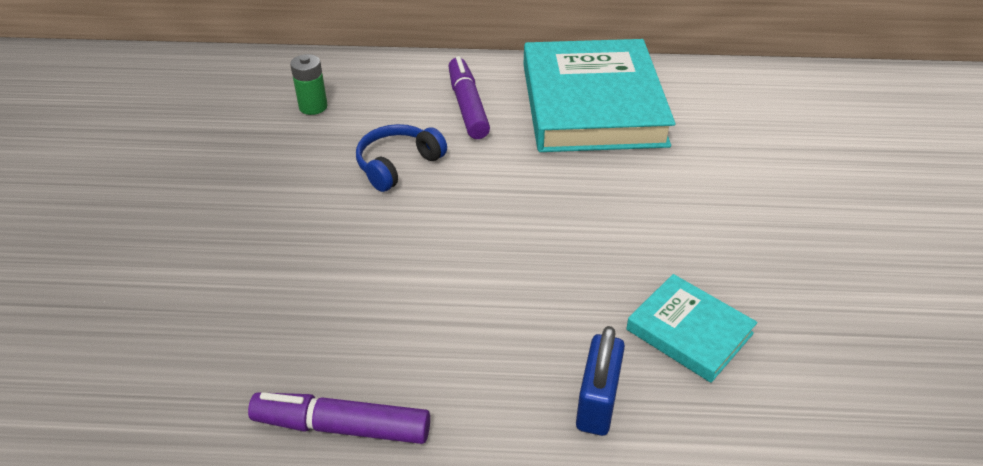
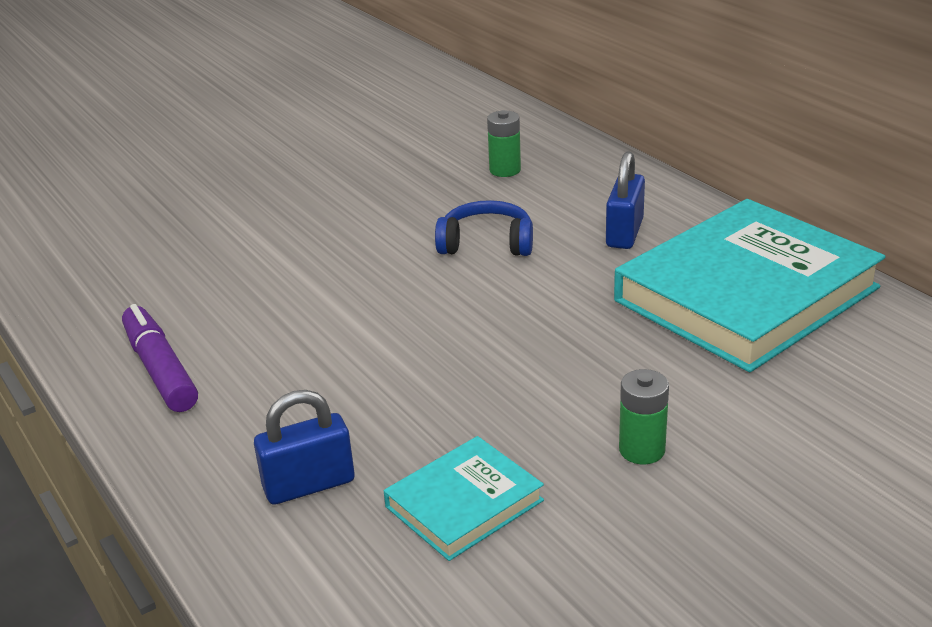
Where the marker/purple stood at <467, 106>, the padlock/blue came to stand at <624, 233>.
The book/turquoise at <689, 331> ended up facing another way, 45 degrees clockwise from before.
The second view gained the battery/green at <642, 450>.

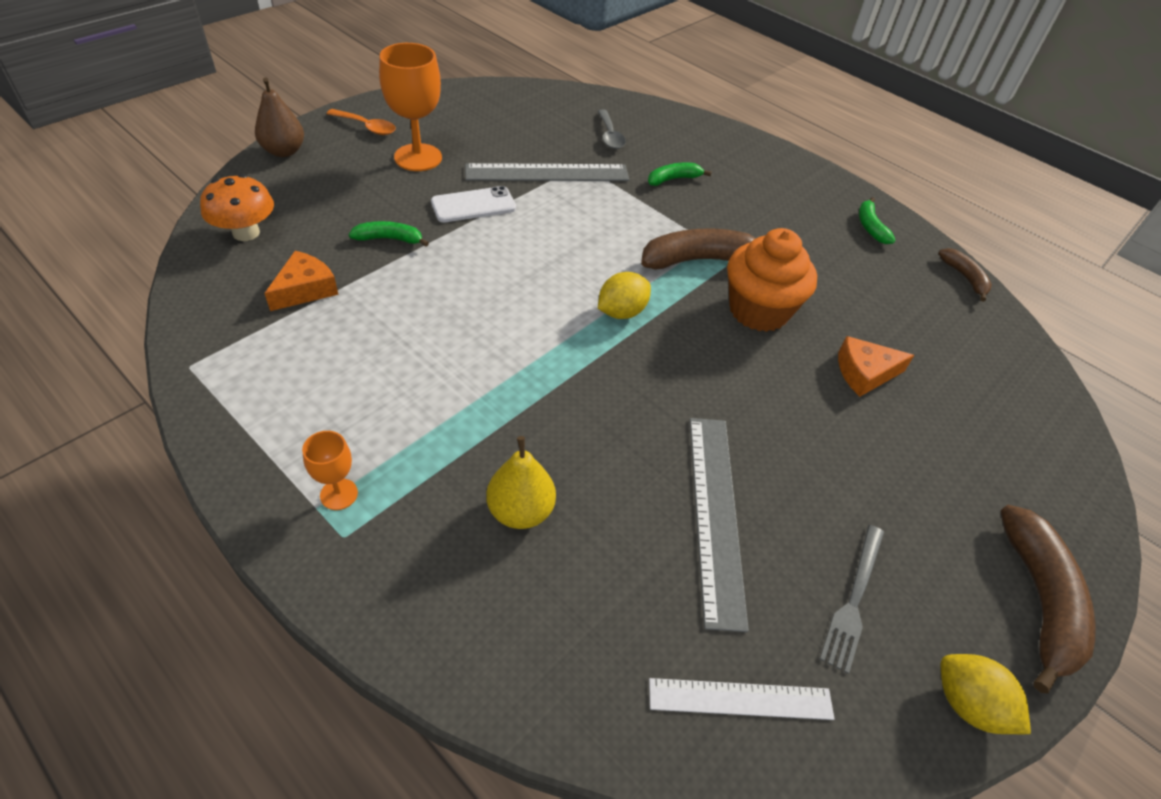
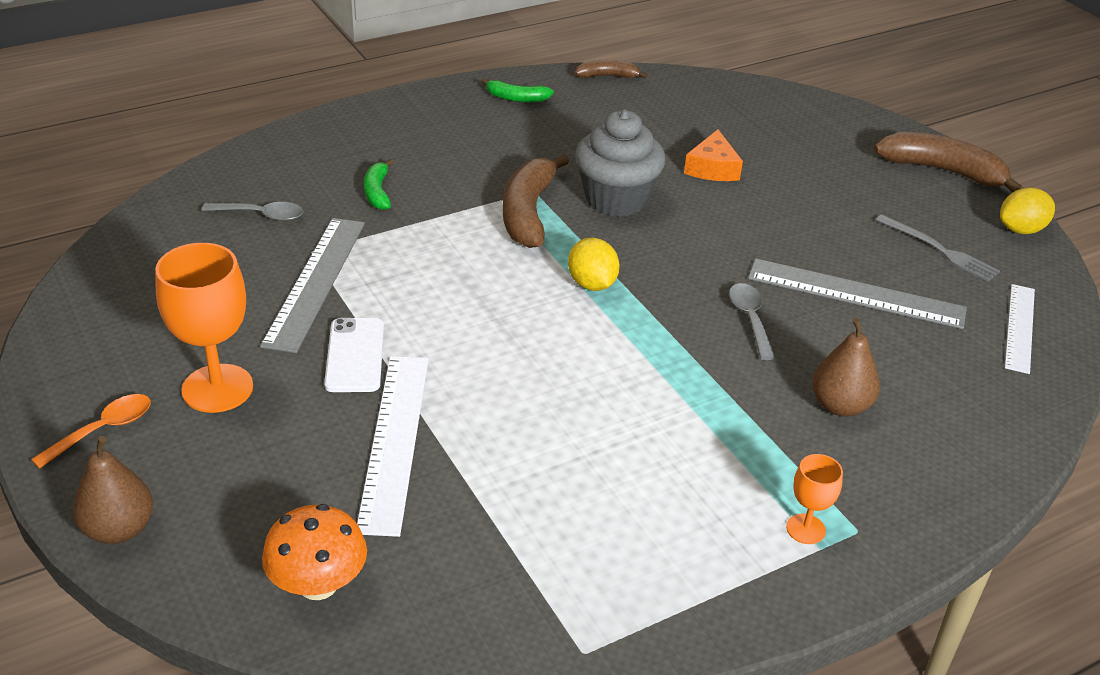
The second view lost the cheese/orange at <305, 289>.
Where the banana/green stood at <389, 239>, the ruler/white came to stand at <394, 440>.
What was the pear/yellow at <520, 511> turned into the pear/brown at <840, 406>.
What was the cupcake/orange at <758, 311> turned into the cupcake/grey at <616, 199>.
The second view gained the spoon/grey at <750, 319>.

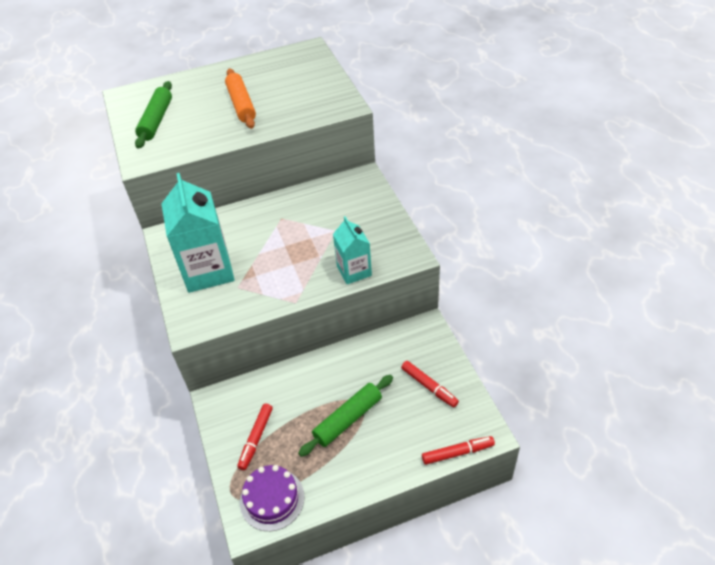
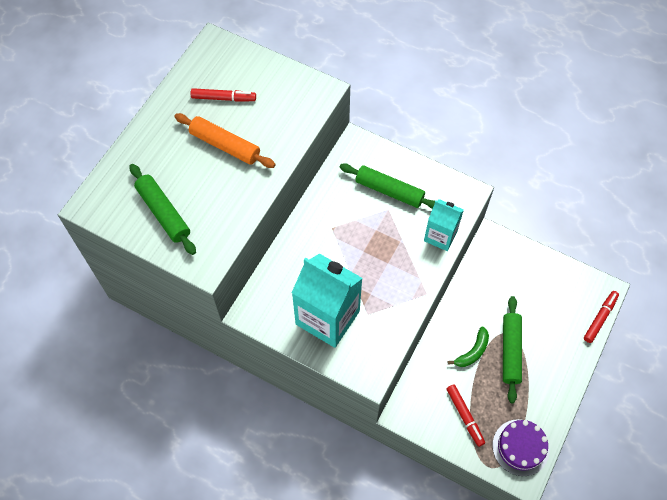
The marker/red ended up elsewhere, having gone from <429, 386> to <223, 98>.
The second view gained the rolling pin/green at <389, 191>.
The second view gained the banana/green at <472, 351>.

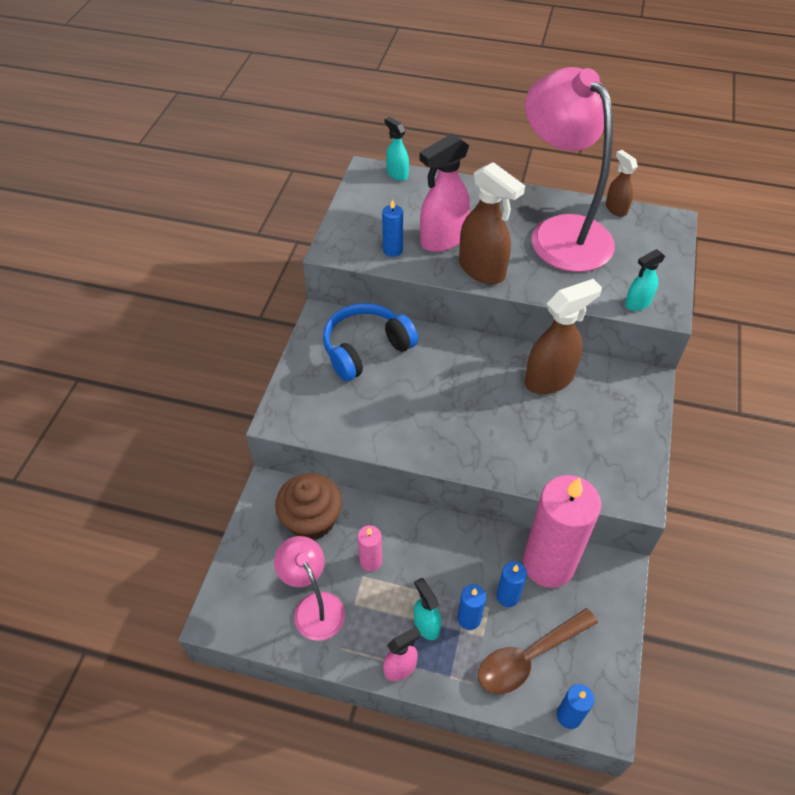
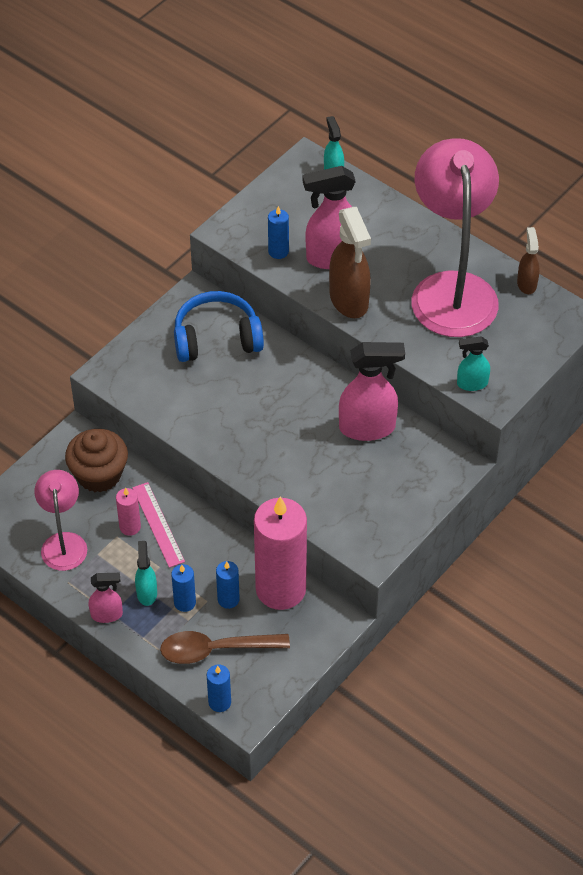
What was the spray bottle/brown at <549, 379> turned into the spray bottle/pink at <368, 428>.
The second view gained the ruler/pink at <158, 524>.

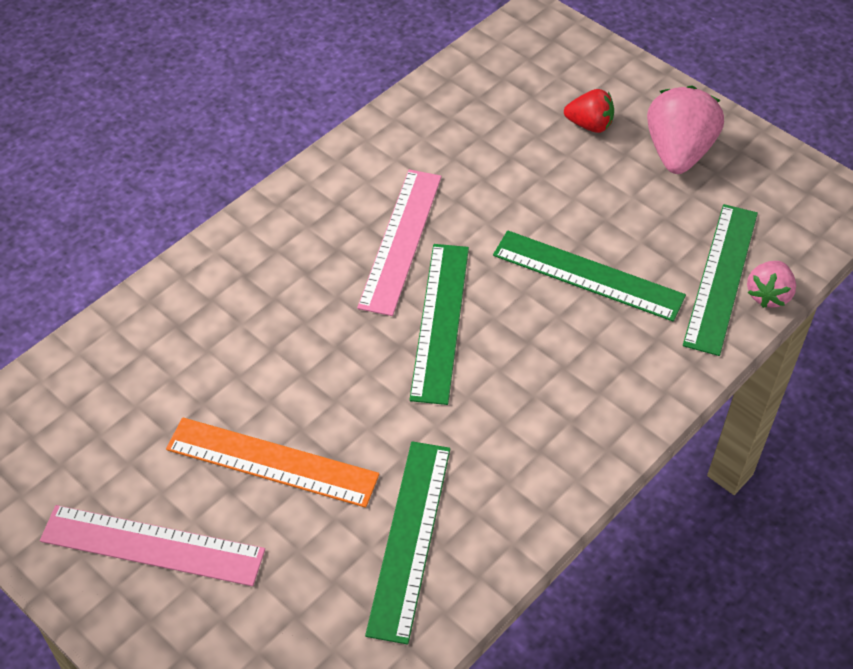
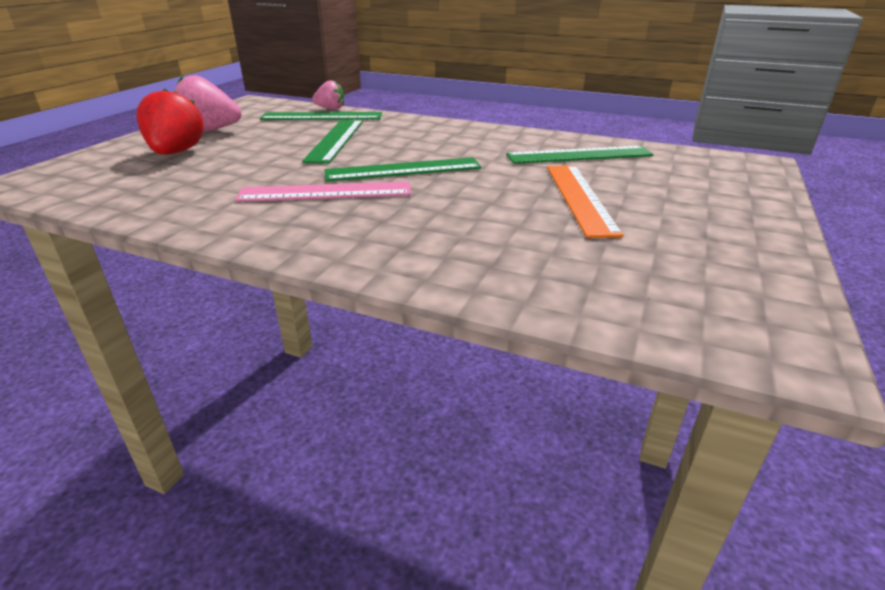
The second view lost the ruler/pink at <152, 545>.
The size of the strawberry/red at <589, 125> changed by a factor of 1.72.

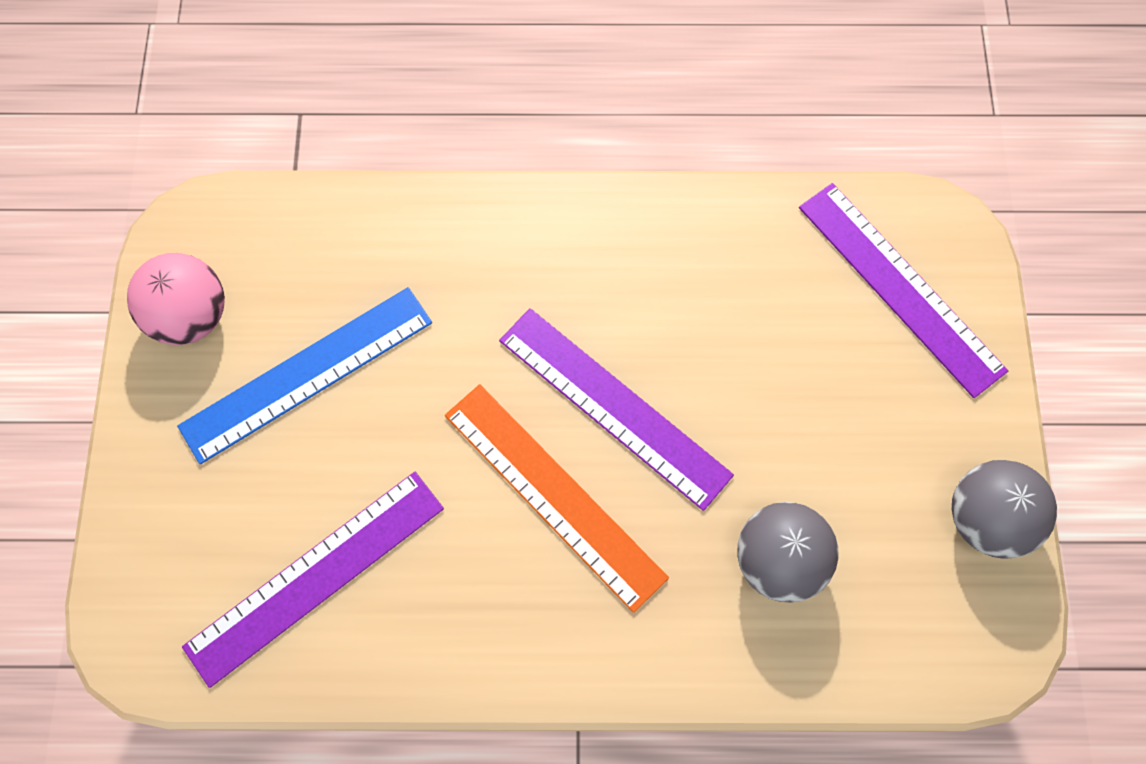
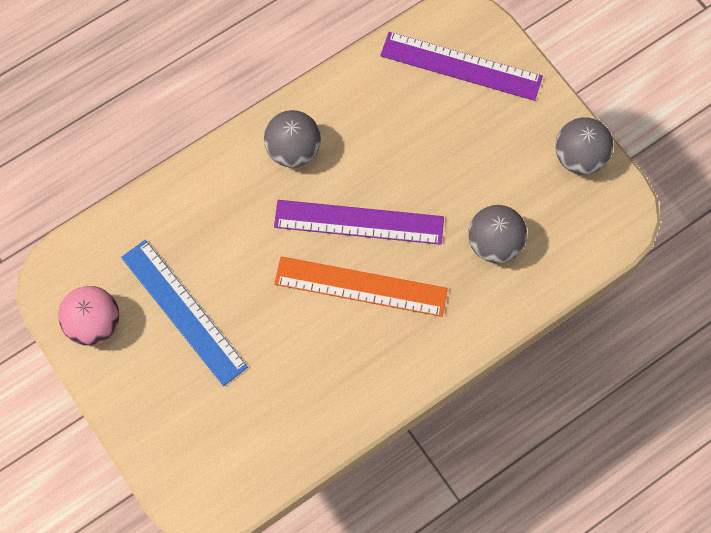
The ruler/blue at <307, 374> ended up facing another way, 60 degrees counterclockwise from before.
The second view lost the ruler/purple at <316, 576>.
The second view gained the ball/grey at <293, 150>.

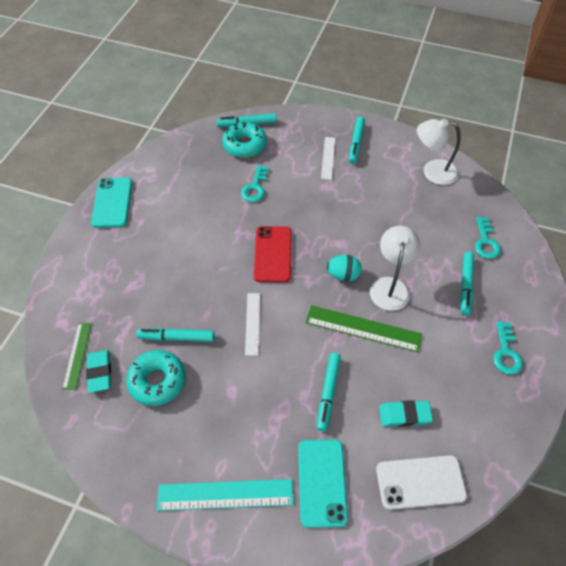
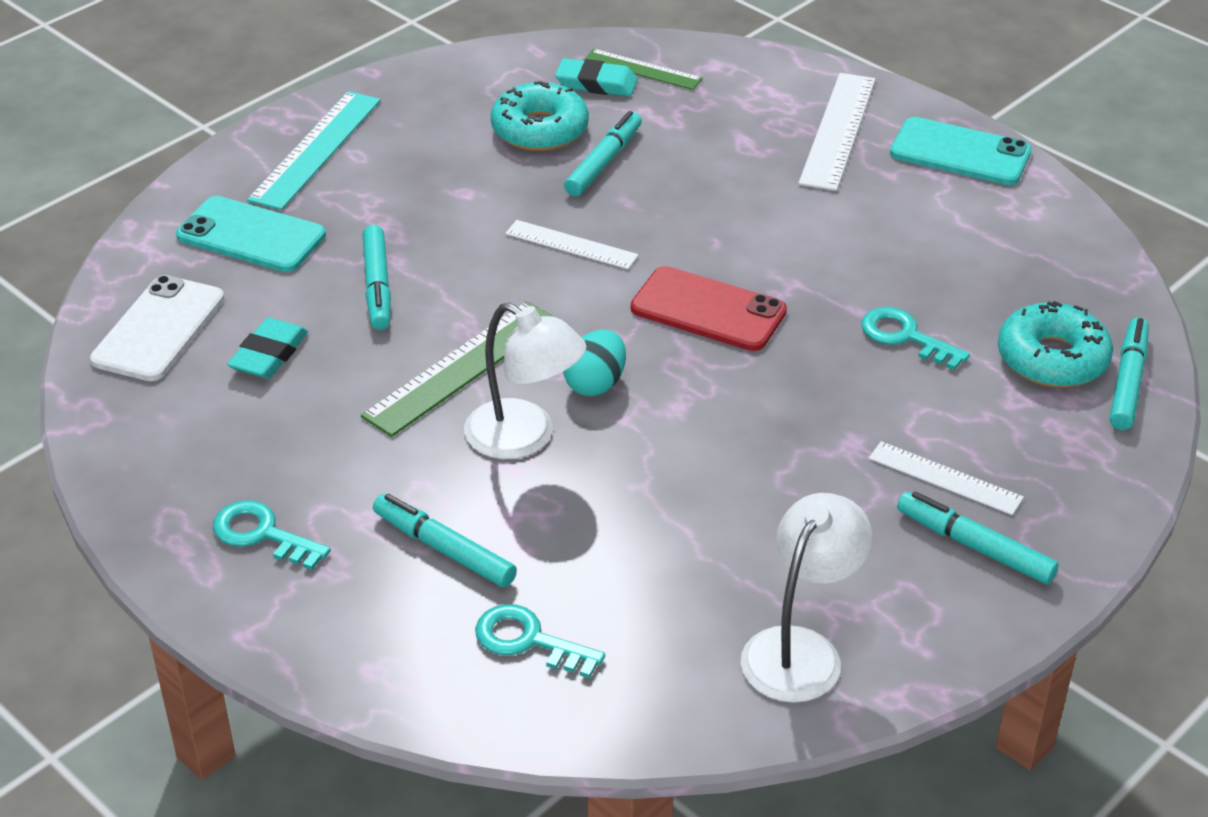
The marker/turquoise at <328, 393> ended up facing another way, 135 degrees counterclockwise from before.
The second view gained the ruler/white at <838, 131>.

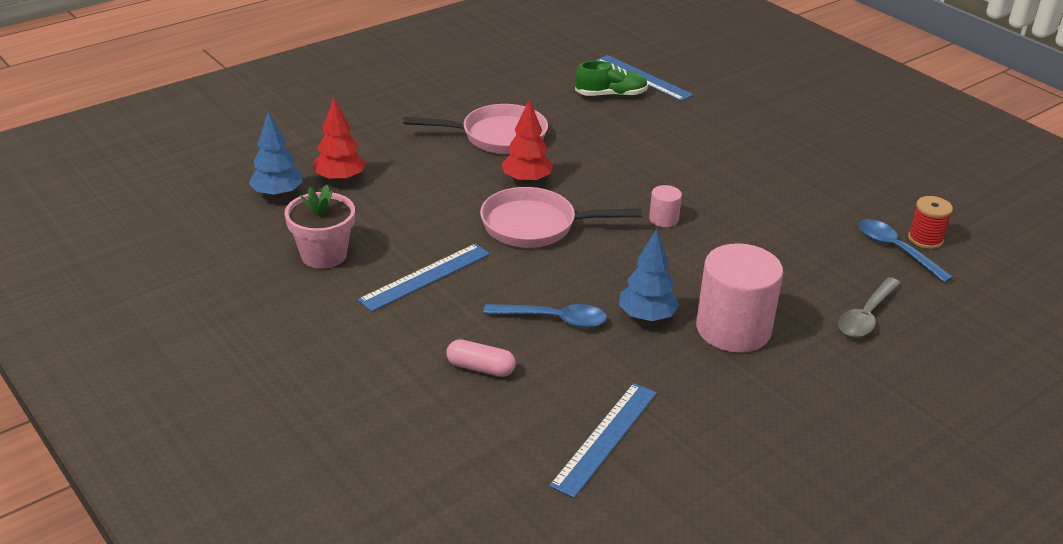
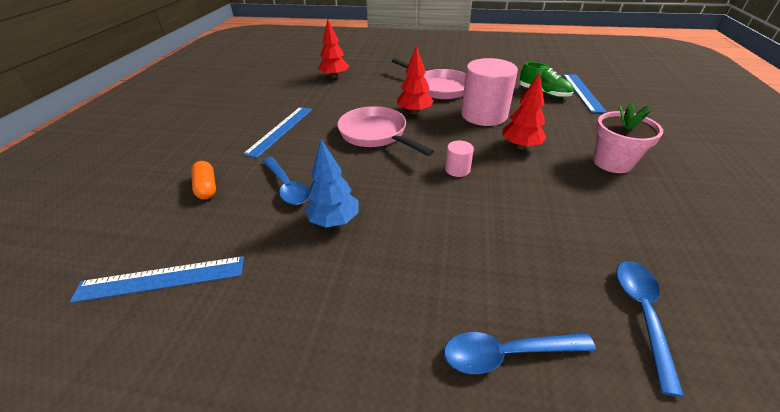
The second view lost the tree/blue at <277, 194>.
The flower pot/pink ended up elsewhere, having gone from <324, 255> to <612, 162>.
The ruler/blue at <425, 277> ended up facing another way, 75 degrees counterclockwise from before.
What was the capsule/pink at <480, 368> turned into the capsule/orange at <206, 187>.
The cylinder/pink ended up elsewhere, having gone from <733, 329> to <484, 115>.
What was the spoon/grey at <866, 316> turned into the spoon/blue at <507, 353>.
The second view lost the spool/red at <925, 239>.
The second view gained the tree/red at <520, 146>.

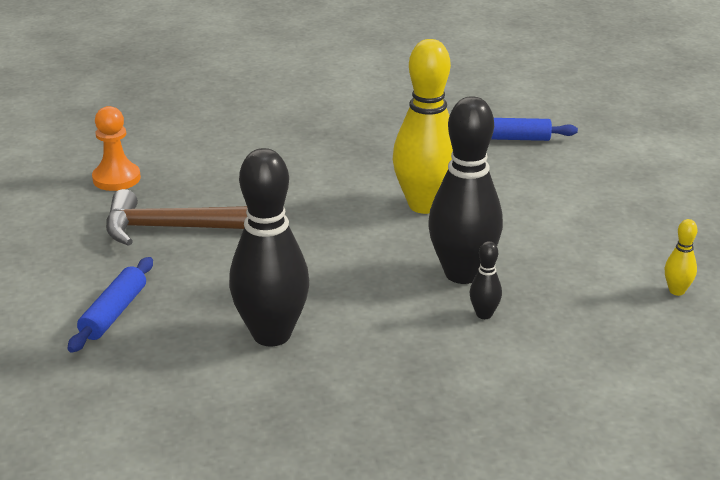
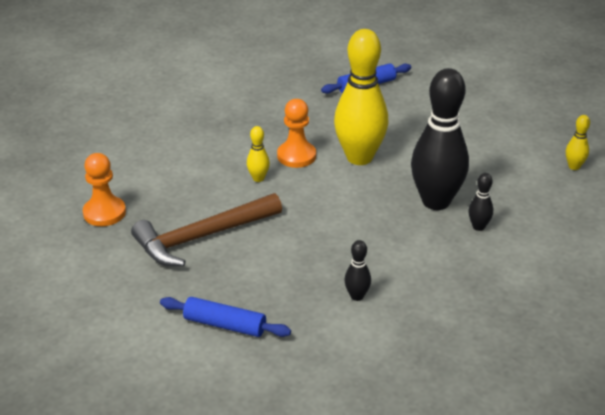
The rolling pin/blue at <114, 313> ended up facing another way, 60 degrees counterclockwise from before.
The size of the bowling pin/black at <271, 334> changed by a factor of 0.42.
The second view gained the bowling pin/yellow at <258, 178>.
The second view gained the pawn/orange at <296, 156>.

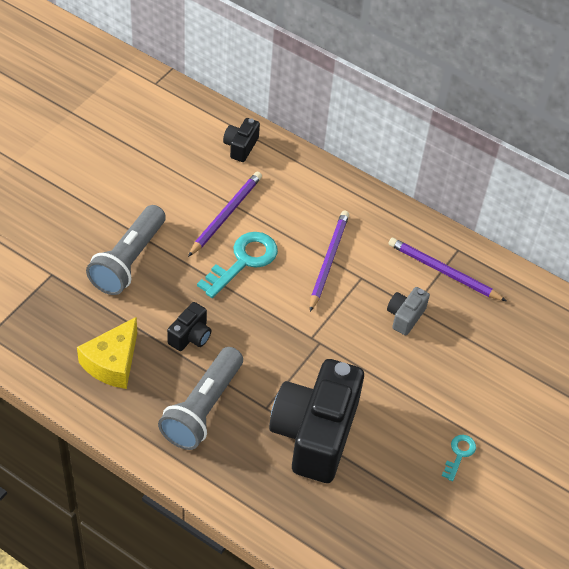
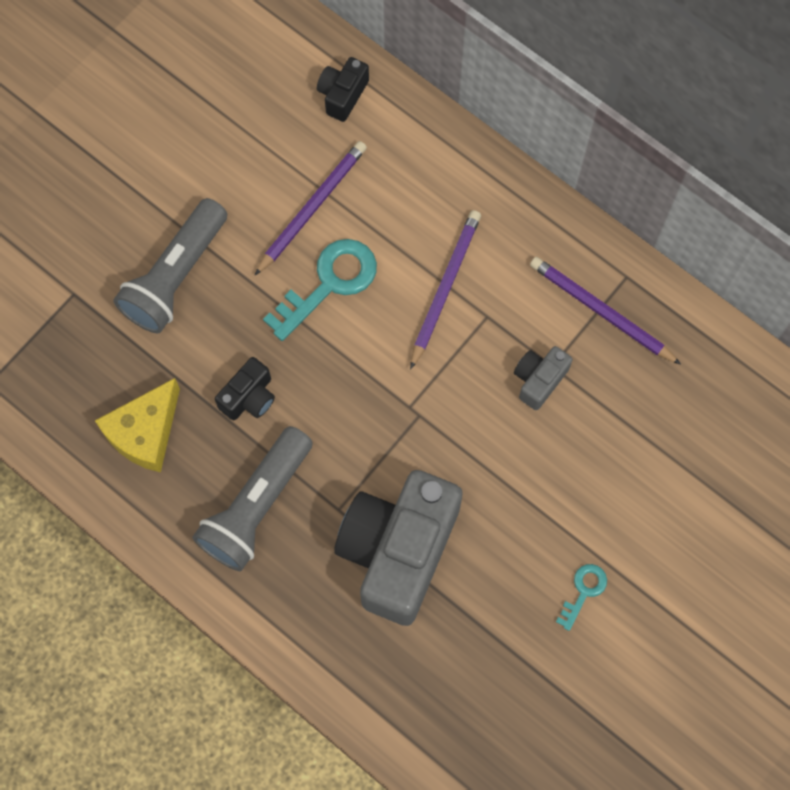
What was the camera/black at <315, 433> turned into the camera/grey at <398, 551>.

